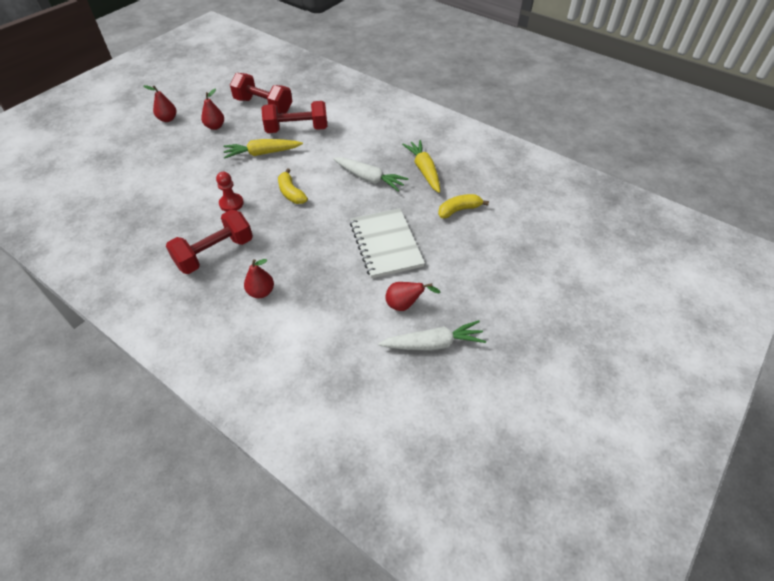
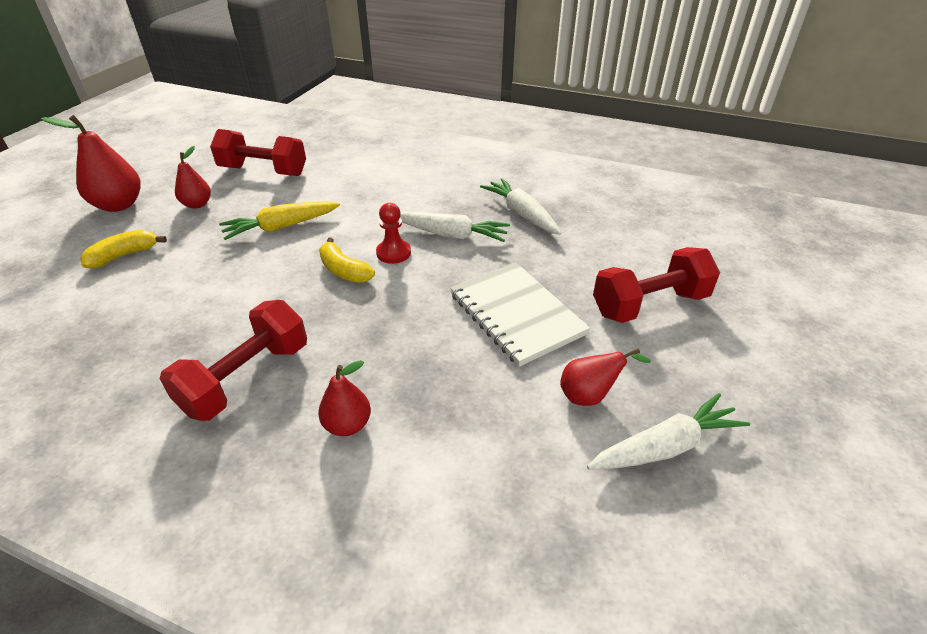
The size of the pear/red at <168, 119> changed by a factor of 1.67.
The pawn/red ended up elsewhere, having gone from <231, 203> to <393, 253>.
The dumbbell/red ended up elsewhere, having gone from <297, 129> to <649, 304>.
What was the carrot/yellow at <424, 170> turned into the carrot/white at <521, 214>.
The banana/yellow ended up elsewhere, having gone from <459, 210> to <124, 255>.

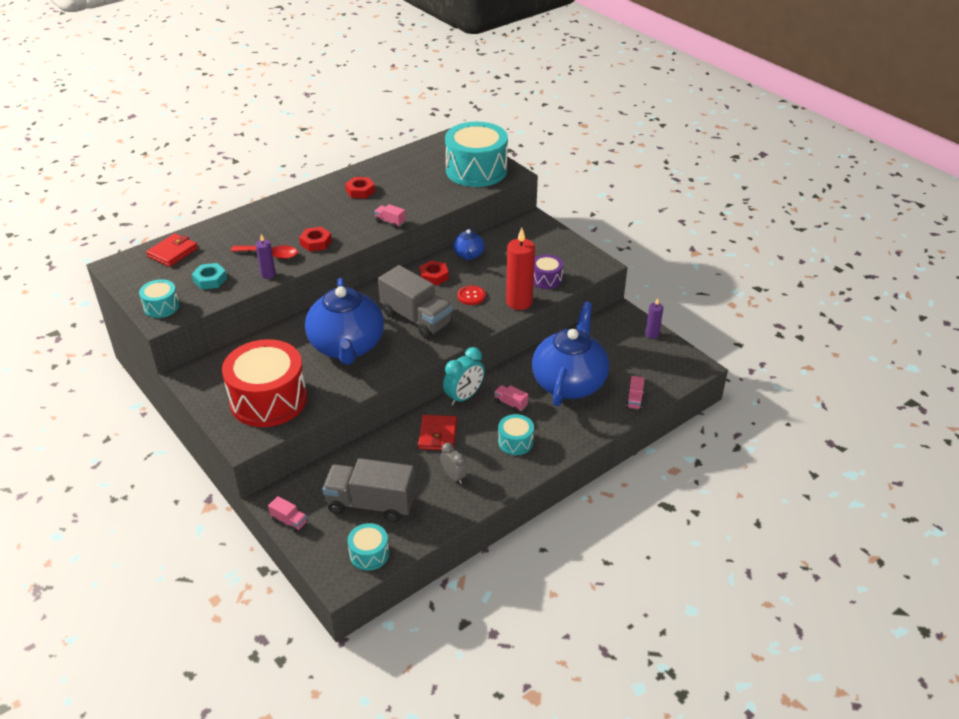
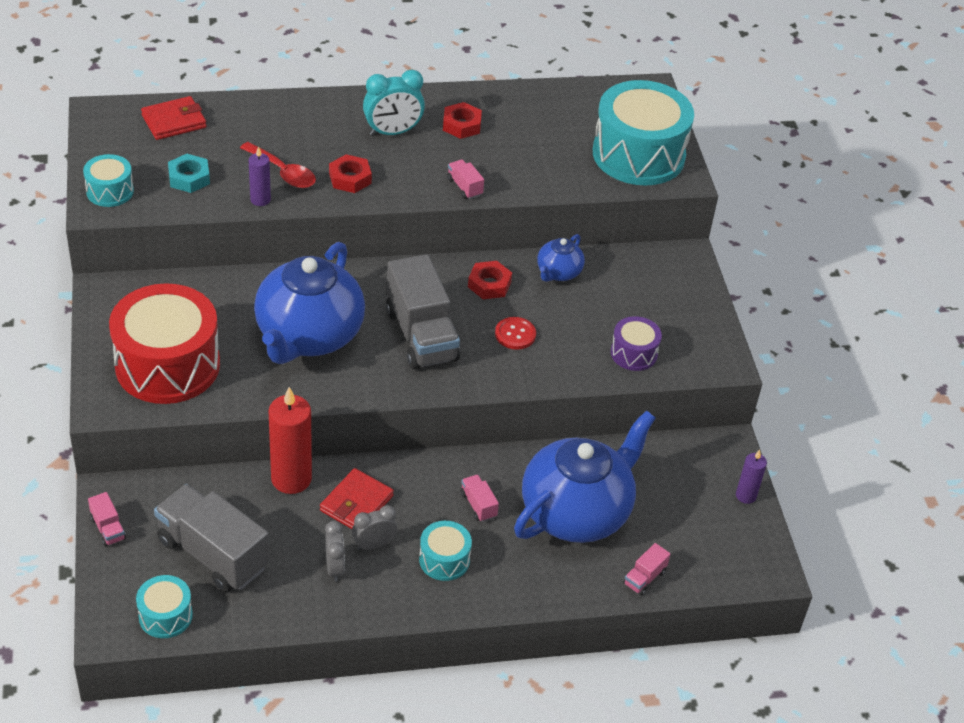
The clock/turquoise ended up elsewhere, having gone from <464, 397> to <392, 132>.
The candle/red ended up elsewhere, having gone from <519, 302> to <291, 479>.
The second view gained the clock/grey at <374, 545>.

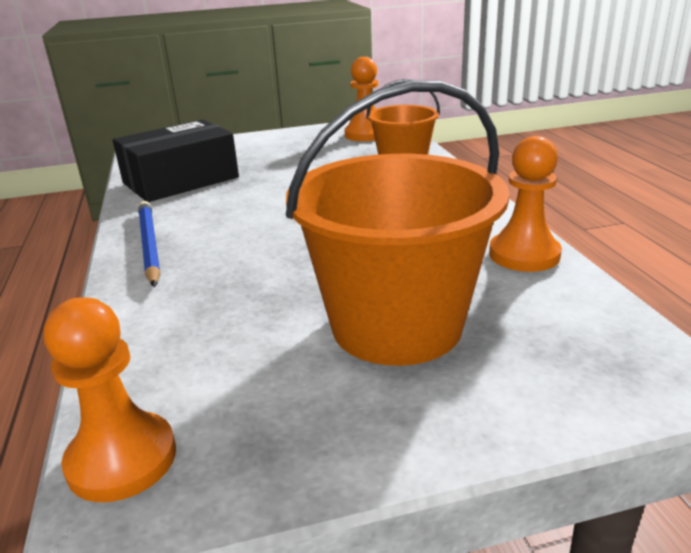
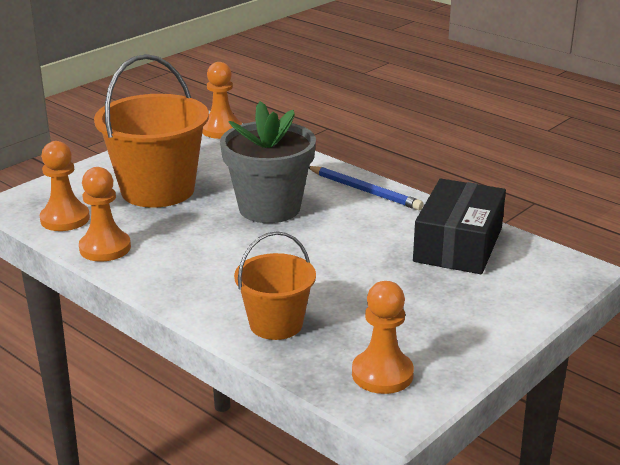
The second view gained the pawn/orange at <65, 219>.
The second view gained the flower pot/grey at <269, 208>.

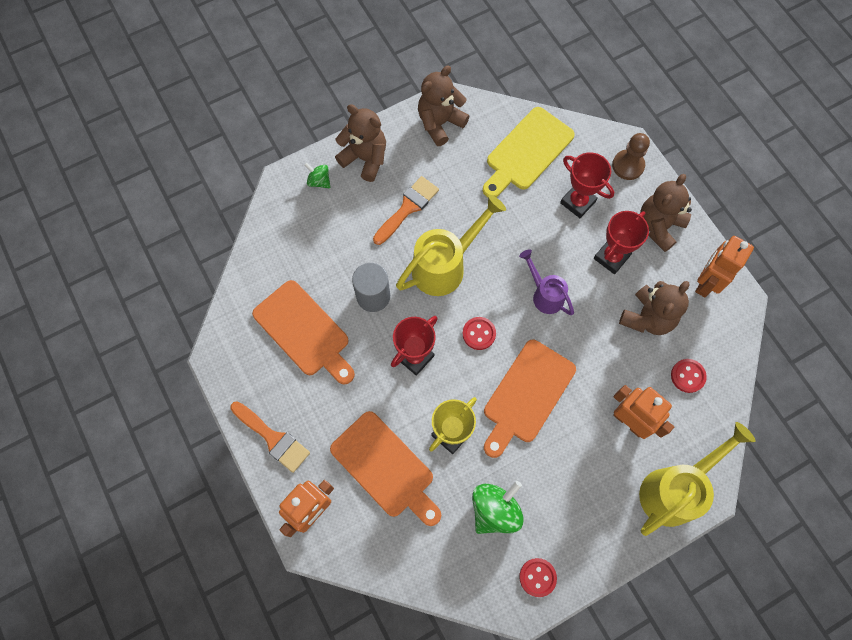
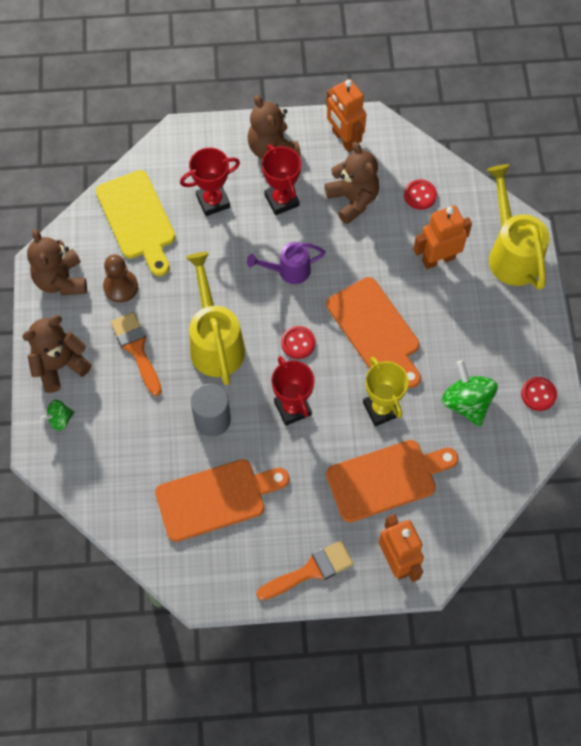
The pawn/brown ended up elsewhere, having gone from <628, 165> to <121, 287>.

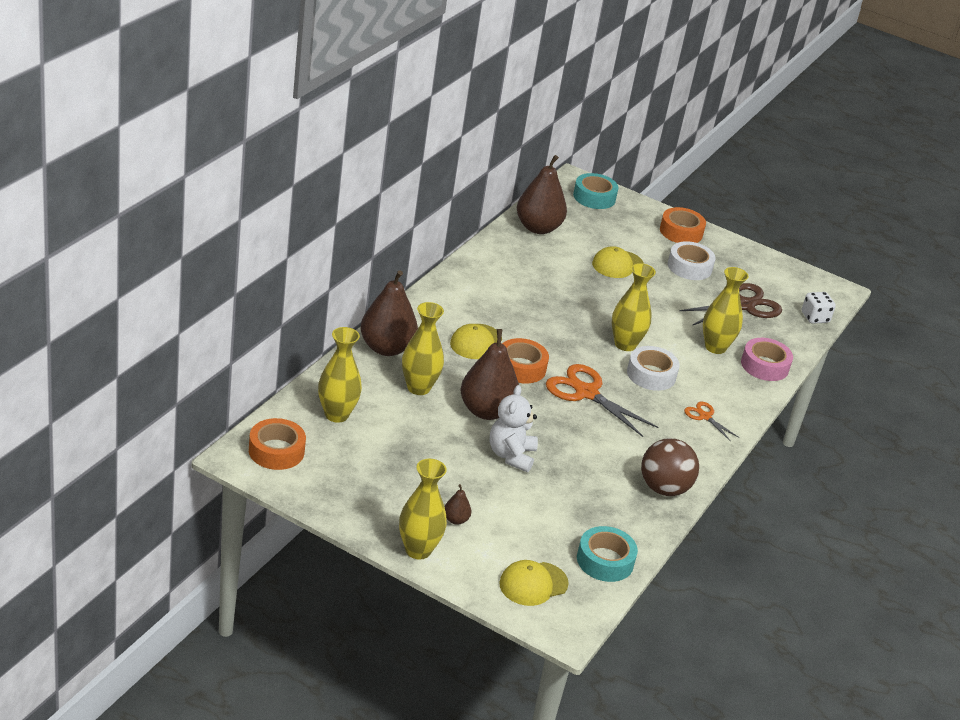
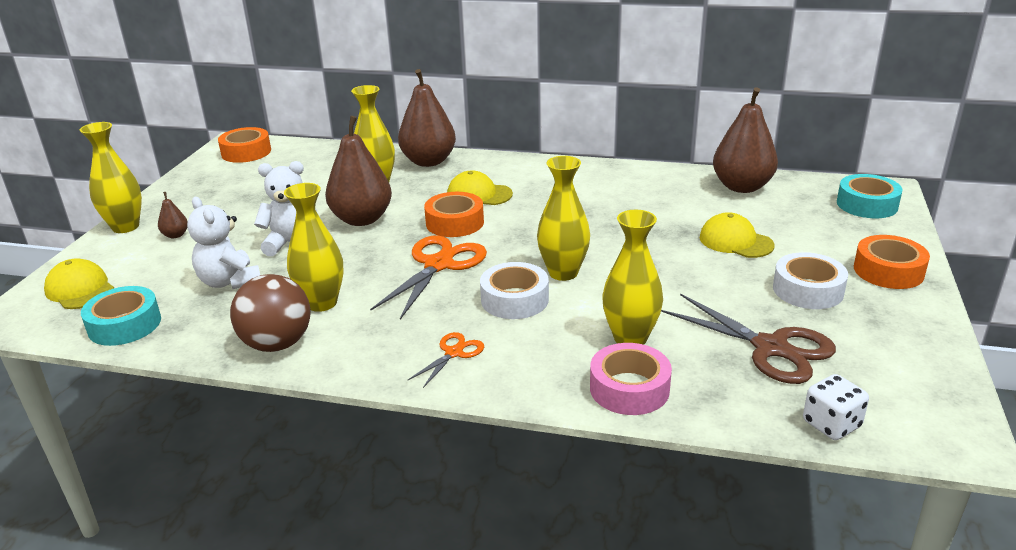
The vase/yellow ended up elsewhere, having gone from <336, 414> to <322, 303>.
The second view gained the teddy bear/white at <229, 282>.

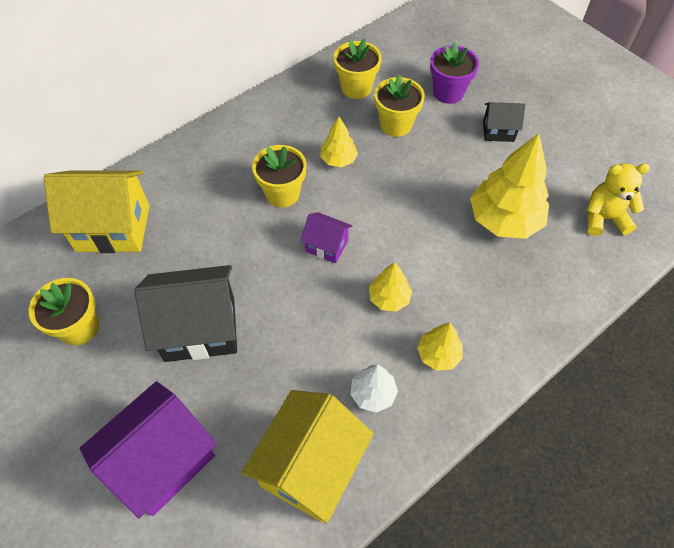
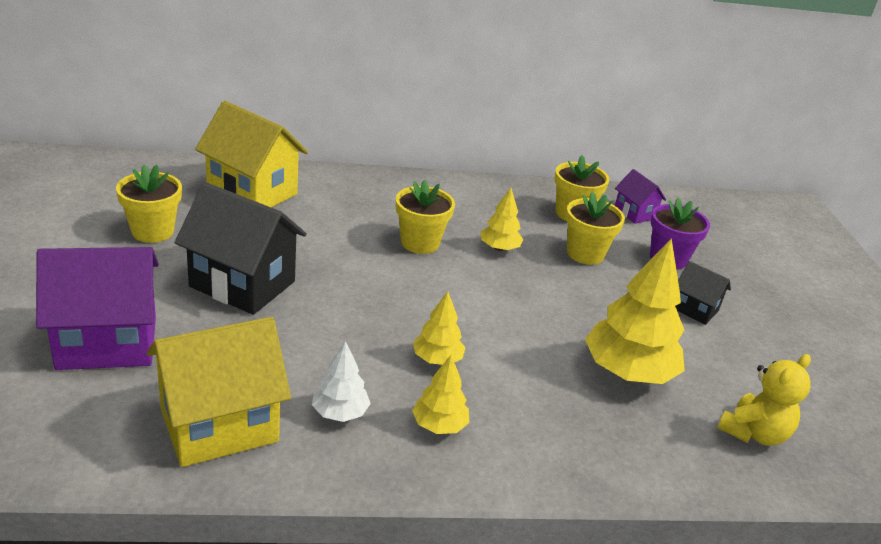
The house/purple ended up elsewhere, having gone from <326, 246> to <634, 213>.
The teddy bear/yellow at <603, 218> ended up facing another way, 105 degrees clockwise from before.

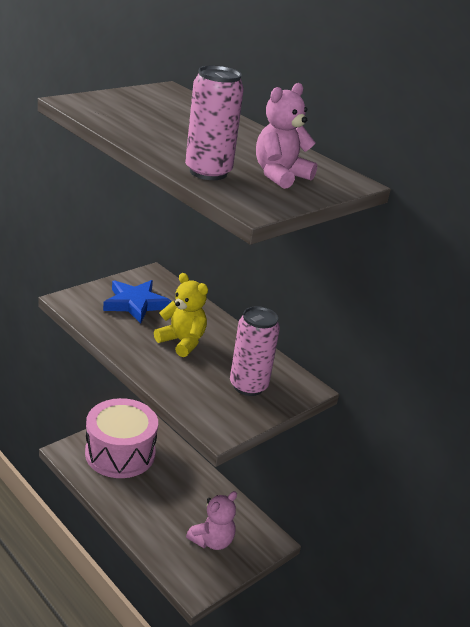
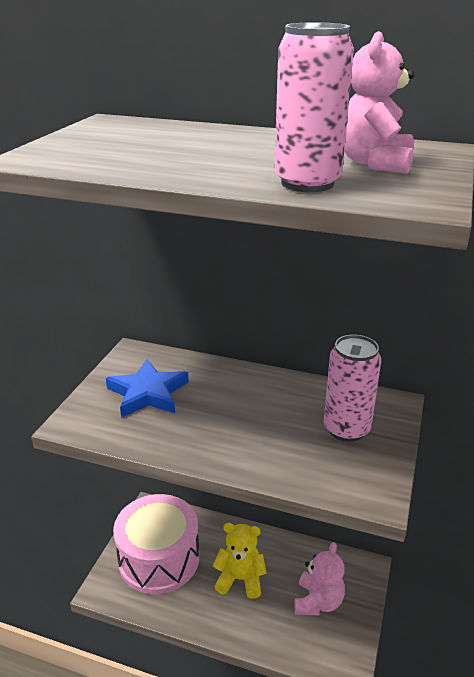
The teddy bear/yellow ended up elsewhere, having gone from <182, 342> to <240, 579>.

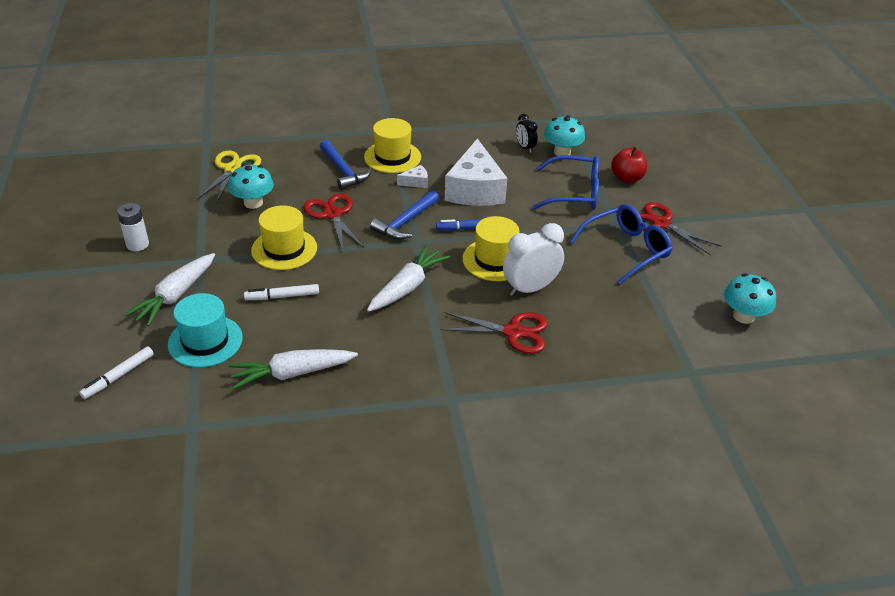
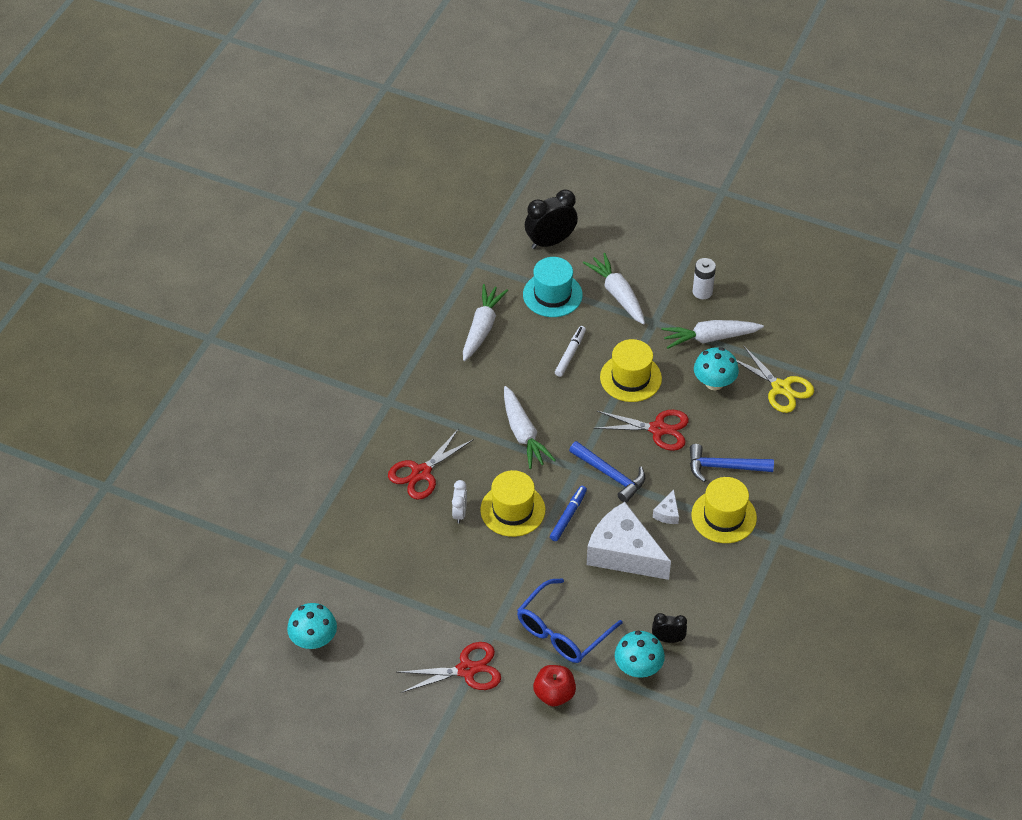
Where the marker/white stood at <118, 376>, the clock/black came to stand at <550, 242>.
The hammer/blue at <405, 222> ended up facing another way, 150 degrees clockwise from before.
The size of the clock/white at <530, 288> changed by a factor of 0.56.
The second view lost the glasses/blue at <626, 249>.
The second view gained the carrot/white at <709, 338>.

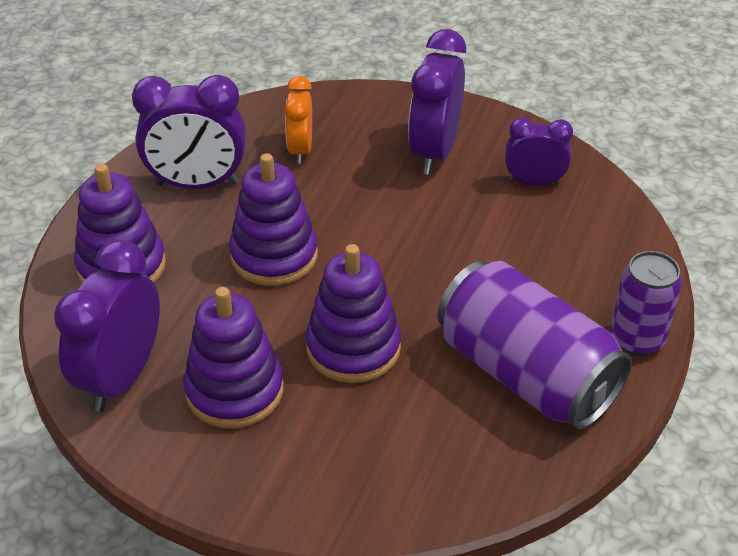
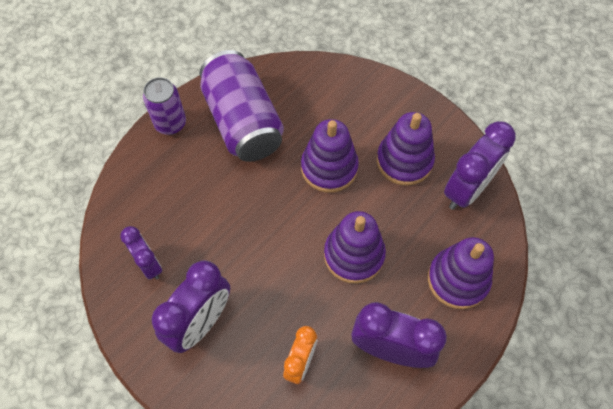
The clock/purple at <534, 182> ended up facing another way, 150 degrees counterclockwise from before.

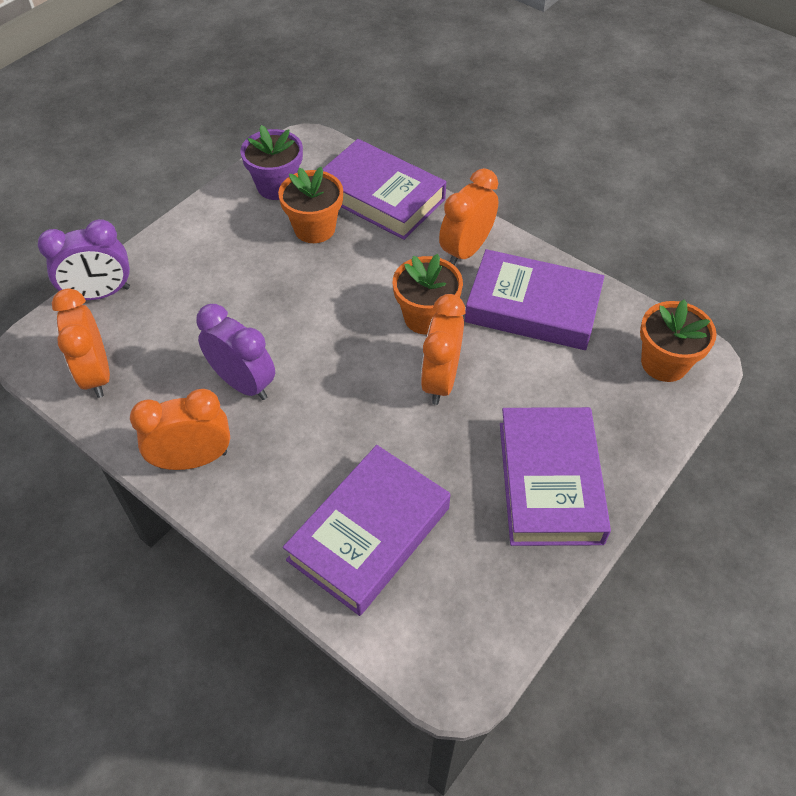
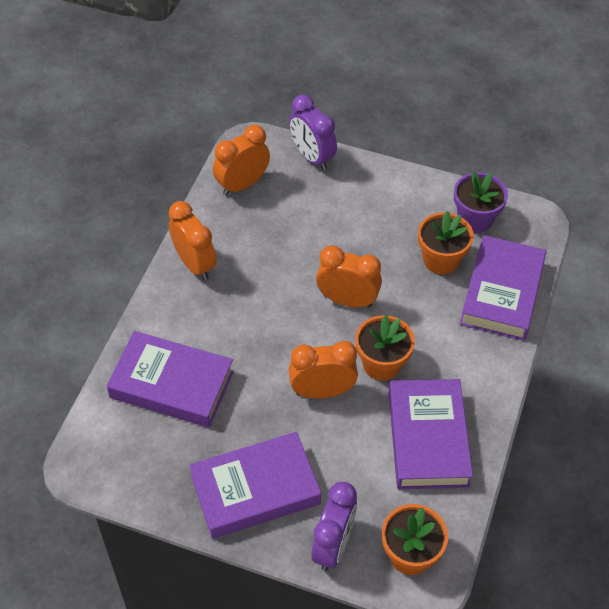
The clock/purple ended up elsewhere, having gone from <243, 383> to <333, 545>.
The clock/orange ended up elsewhere, having gone from <466, 250> to <347, 300>.

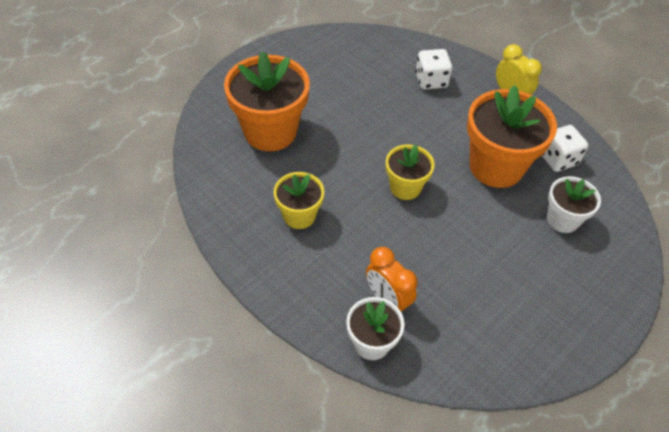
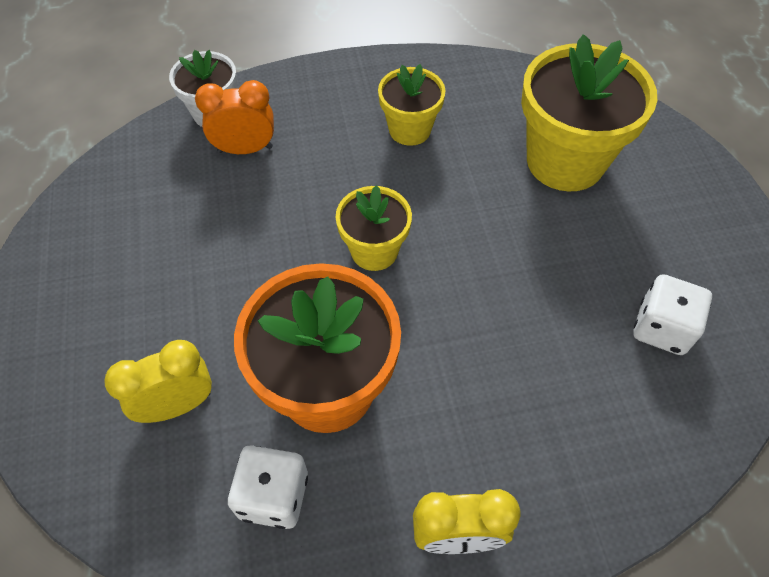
What was the flower pot/orange at <270, 131> turned into the flower pot/yellow at <565, 161>.
The dice/white ended up elsewhere, having gone from <431, 80> to <661, 328>.
Where the flower pot/white stood at <562, 220>, the clock/yellow came to stand at <178, 405>.

